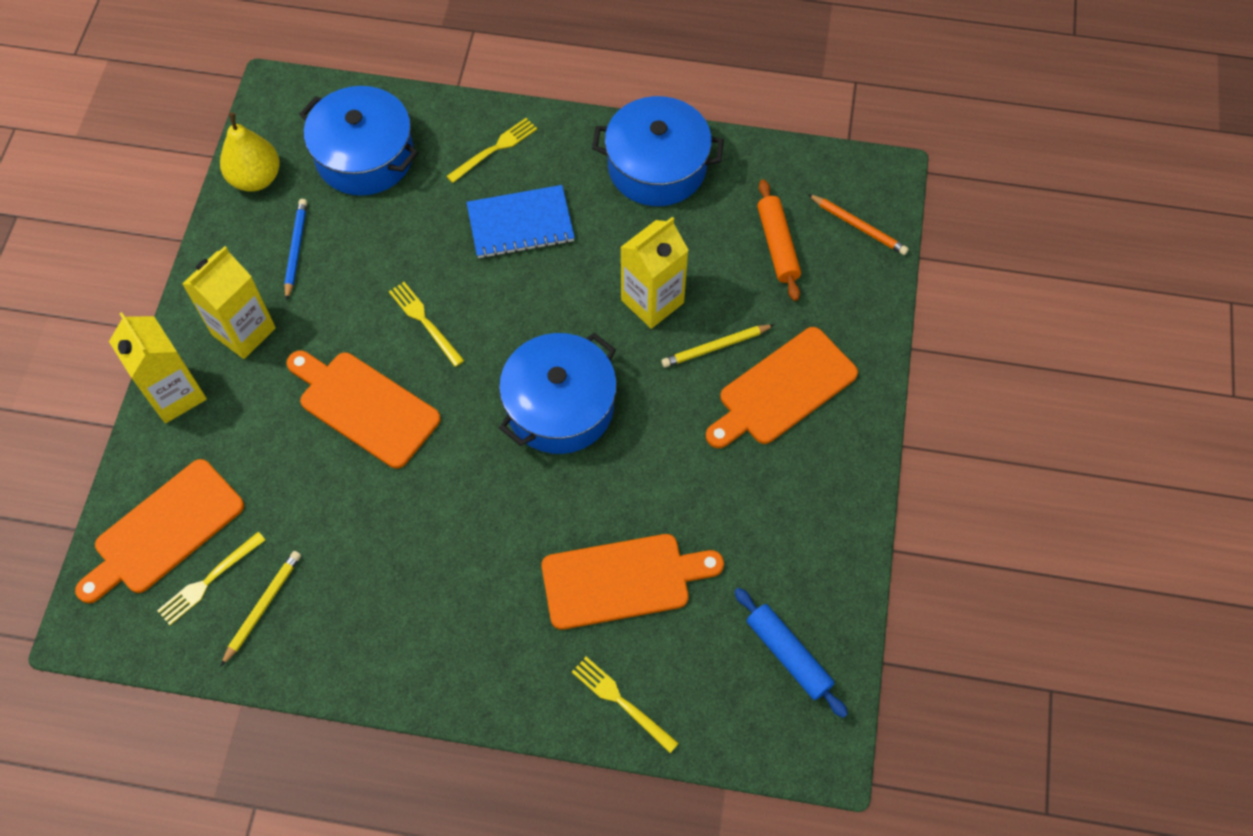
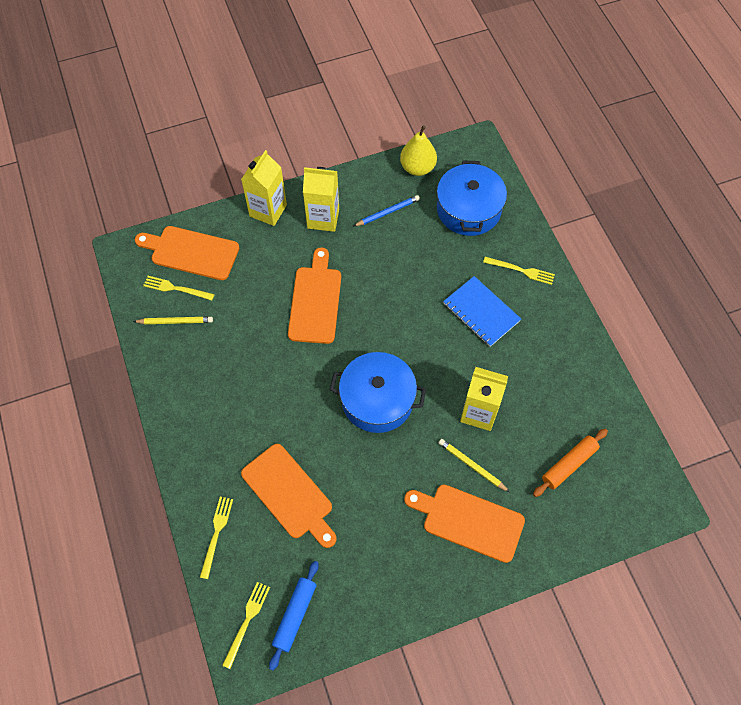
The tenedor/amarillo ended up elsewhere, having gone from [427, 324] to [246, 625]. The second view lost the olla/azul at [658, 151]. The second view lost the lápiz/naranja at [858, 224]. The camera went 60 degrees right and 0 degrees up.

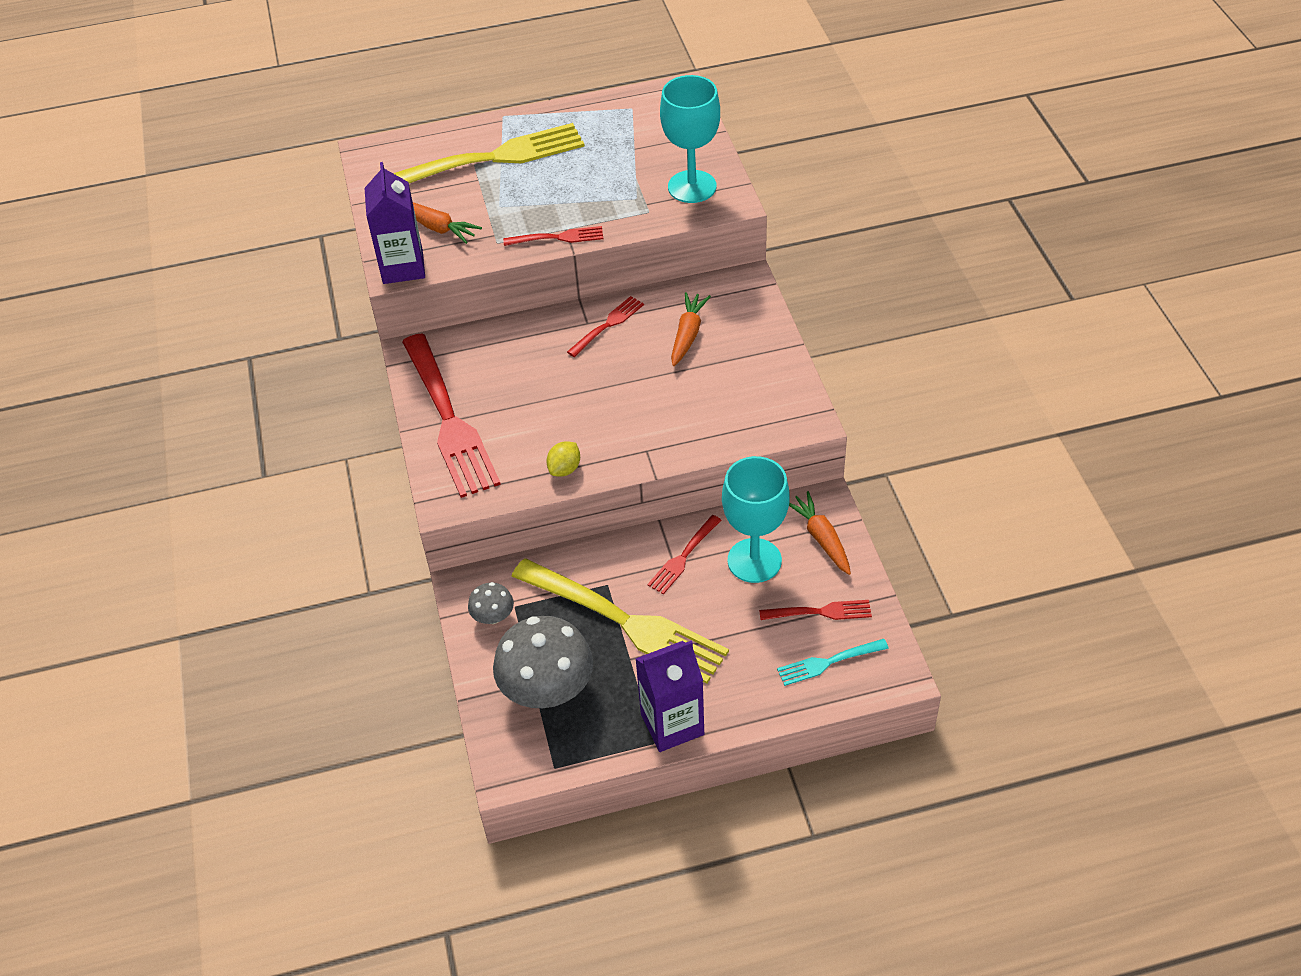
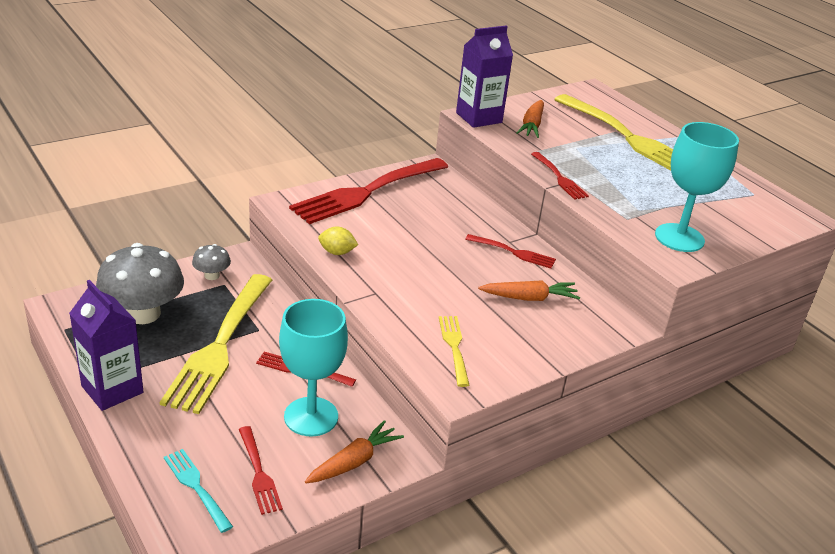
The second view gained the tenedor/amarillo at [454, 351]. The camera went 65 degrees right and 15 degrees down.

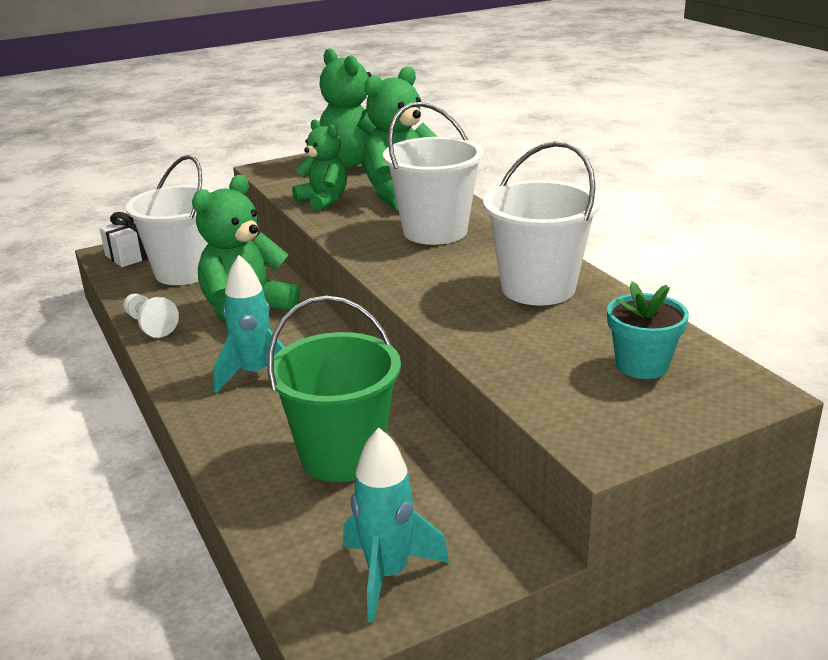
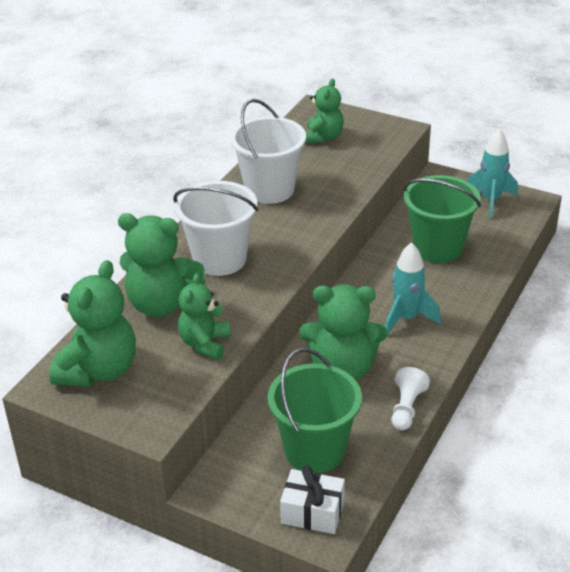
What was the balde/blanco at [170, 220] turned into the balde/verde at [315, 410]. Where the maceta/turquesa stood at [648, 330], the osito/verde came to stand at [324, 110]. The camera went 125 degrees left and 10 degrees up.

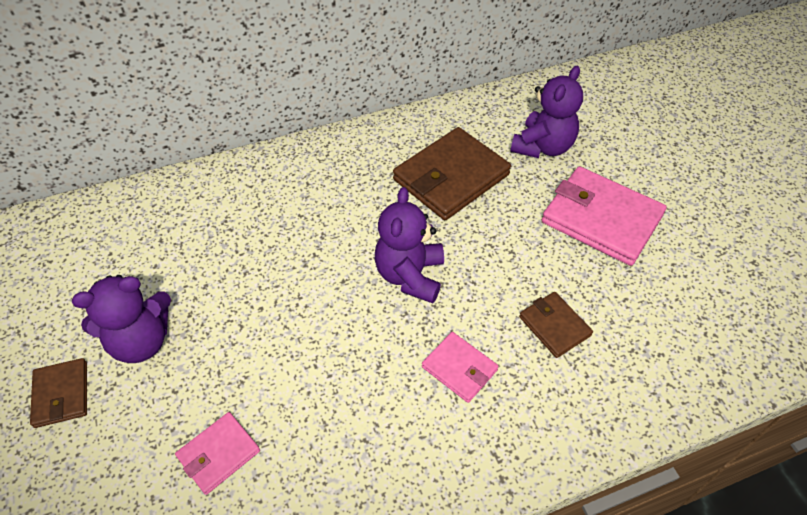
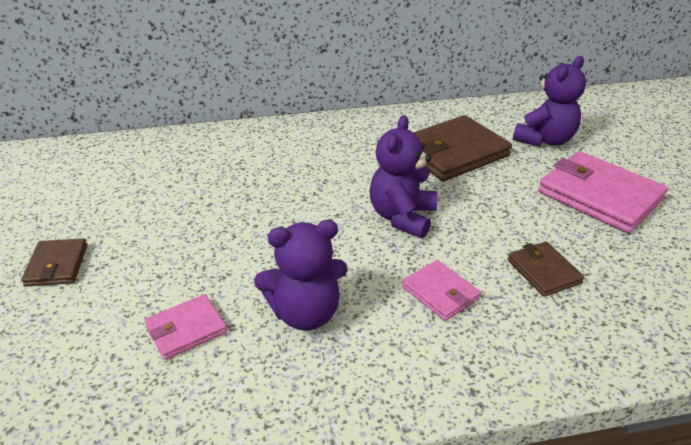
The osito/morado ended up elsewhere, having gone from [121, 319] to [300, 275]. The camera went 10 degrees right and 15 degrees down.

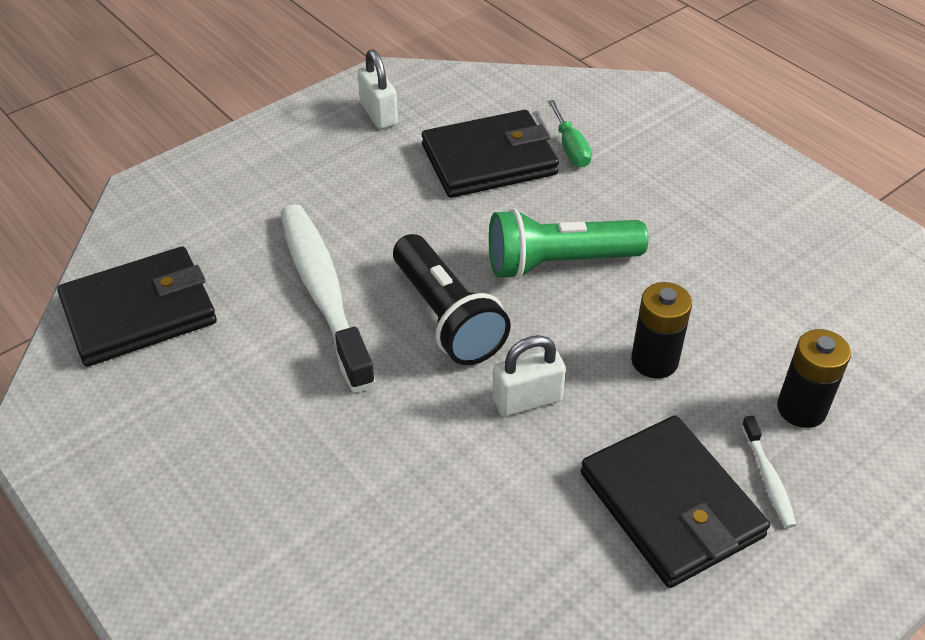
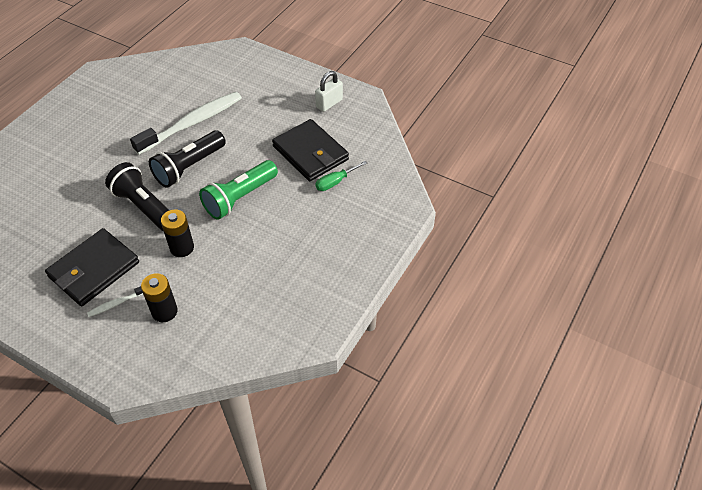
The second view lost the cartera/negro at [137, 306]. The lámpara de mano/verde at [569, 244] ended up facing another way, 105 degrees counterclockwise from before. Where the candado/blanco stood at [529, 375], the lámpara de mano/negro came to stand at [137, 196]. The camera went 70 degrees right and 5 degrees up.

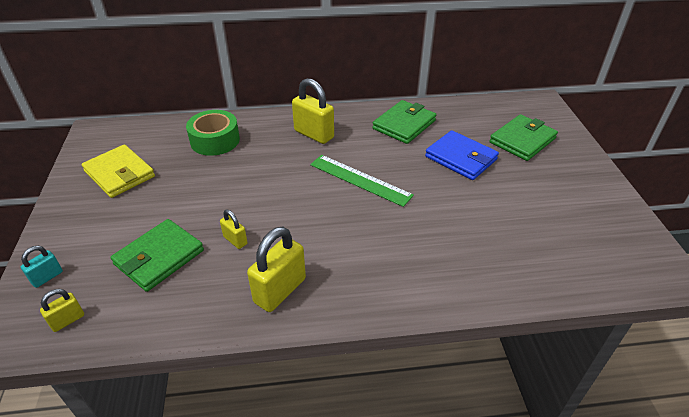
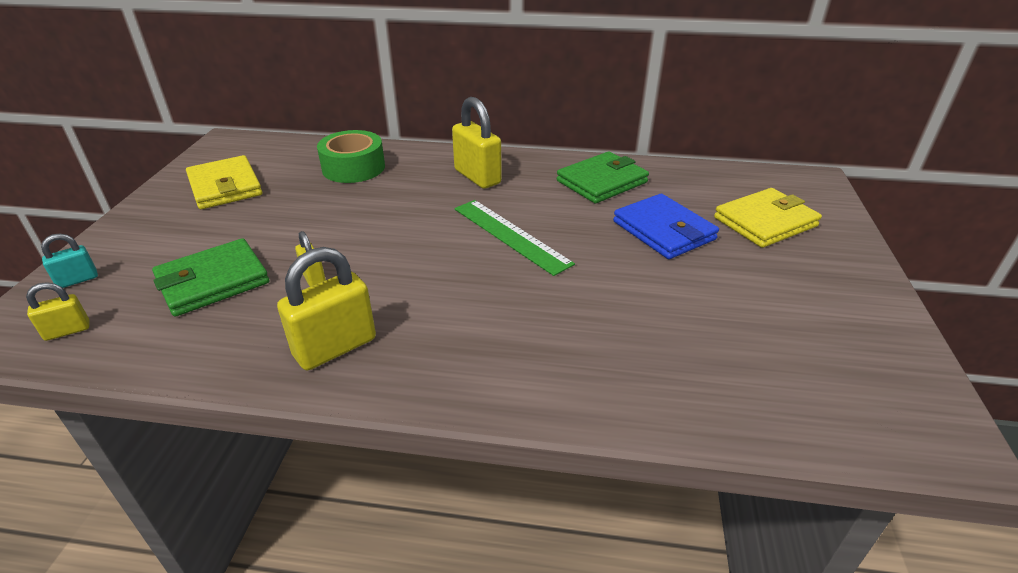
What was the cartera/verde at [523, 137] turned into the cartera/amarillo at [768, 218]. The camera went 15 degrees right and 5 degrees down.

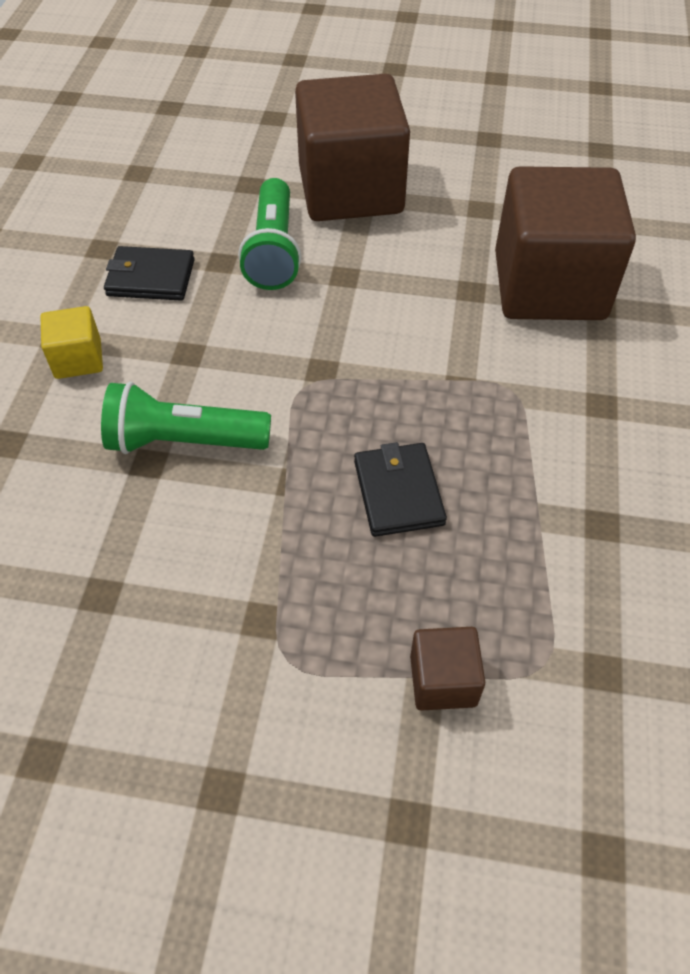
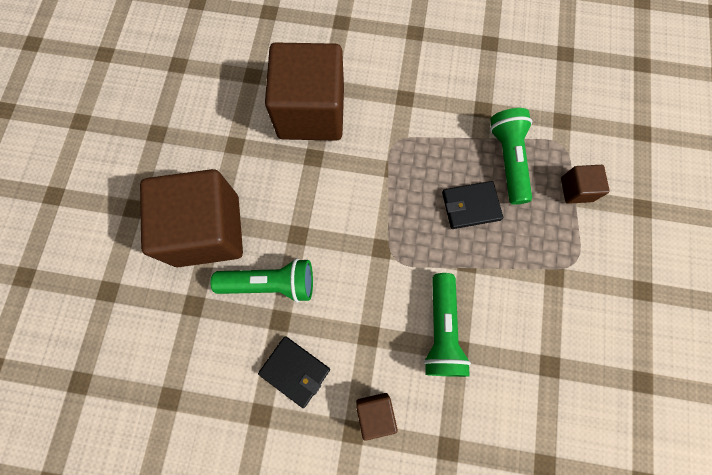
What was the cubo/amarillo at [72, 342] turned into the cubo/marrón at [377, 417]. The cartera/negro at [149, 273] ended up facing another way, 60 degrees counterclockwise from before. The second view gained the lámpara de mano/verde at [511, 156]. The camera went 90 degrees left and 20 degrees up.

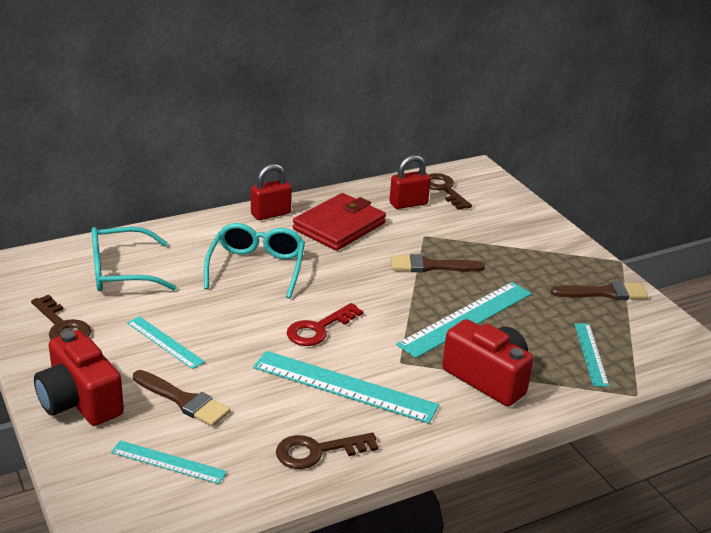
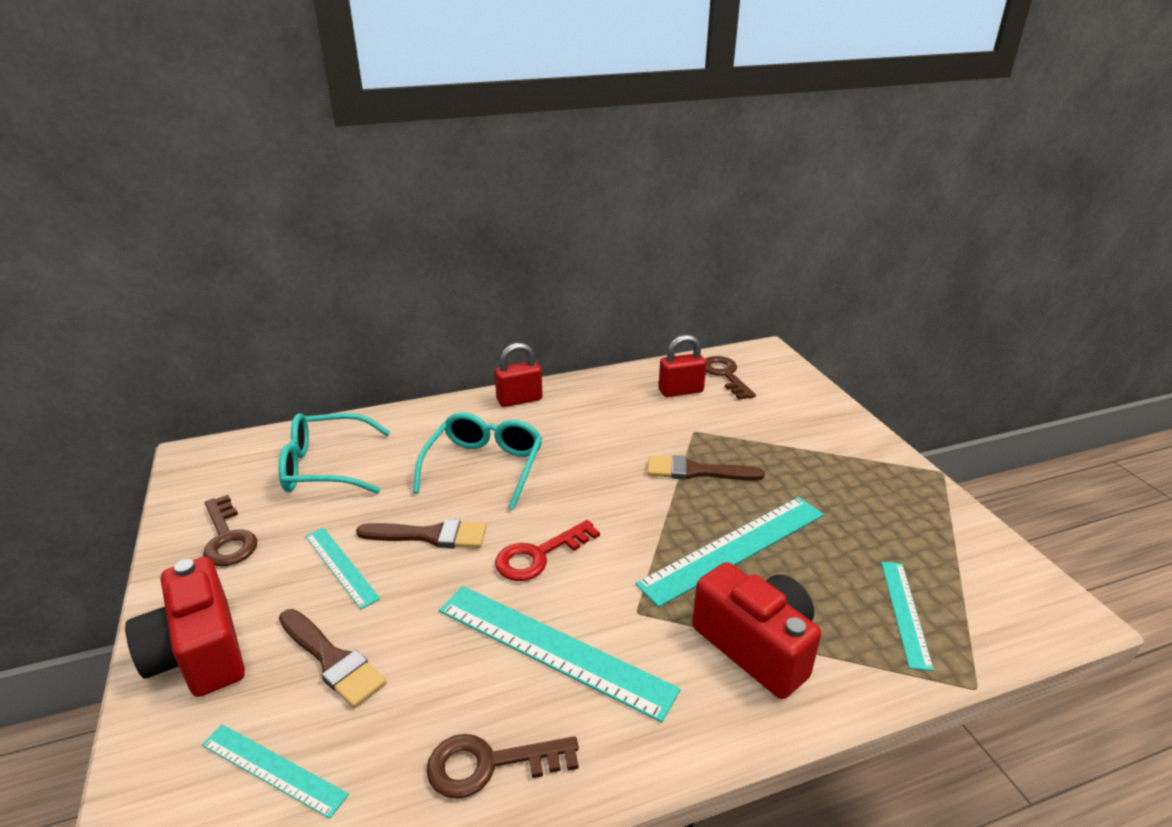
The second view lost the cartera/rojo at [339, 222]. The pincel/marrón ended up elsewhere, having gone from [599, 290] to [421, 533]. The camera went 10 degrees right and 0 degrees up.

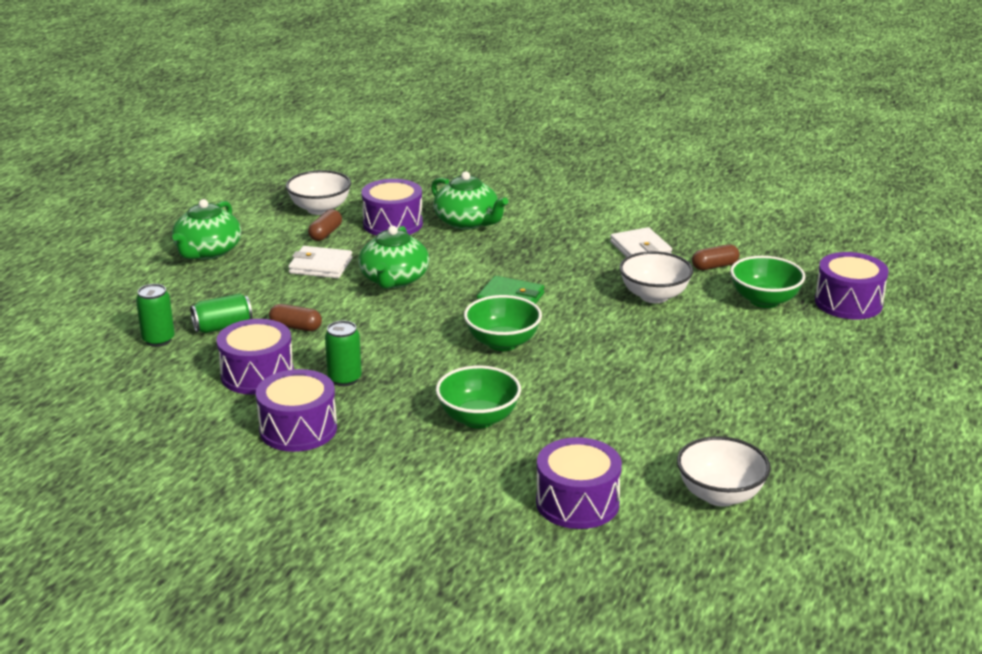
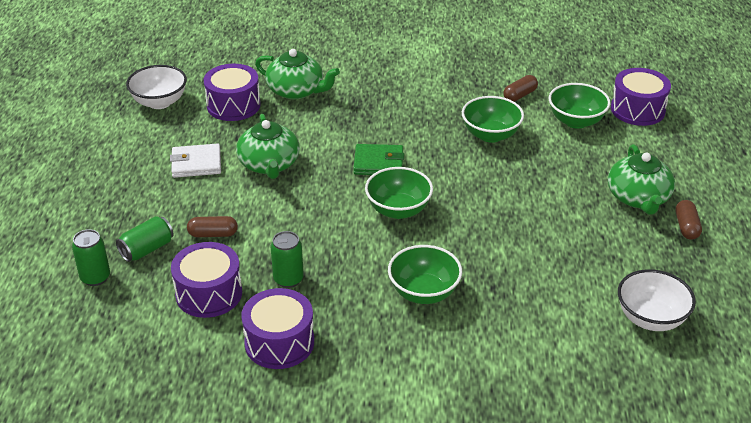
The tetera/verde ended up elsewhere, having gone from [206, 229] to [641, 179]. The cápsula/marrón ended up elsewhere, having gone from [325, 225] to [689, 220]. The second view lost the tambor/morado at [579, 483]. The second view lost the cartera/blanco at [641, 242]. What was the cuenco/blanco at [656, 277] turned into the cuenco/verde at [493, 119]. The camera went 20 degrees left and 10 degrees up.

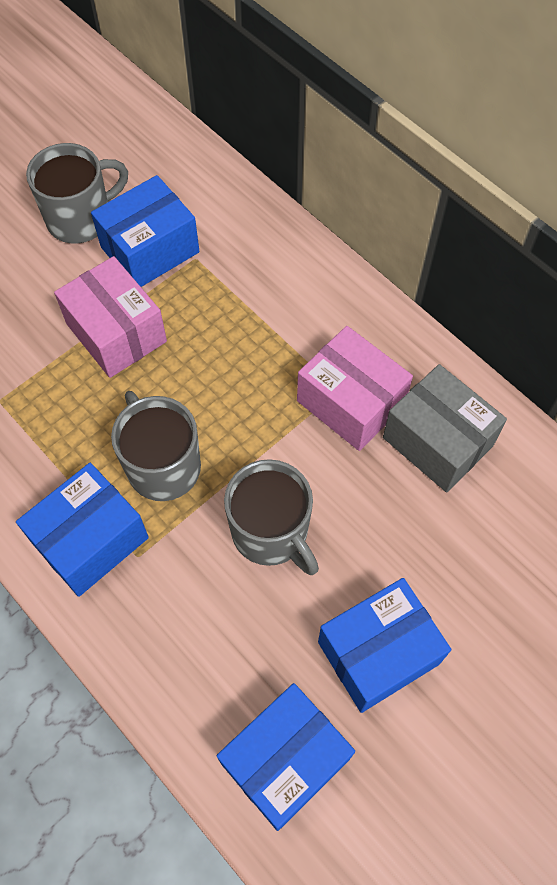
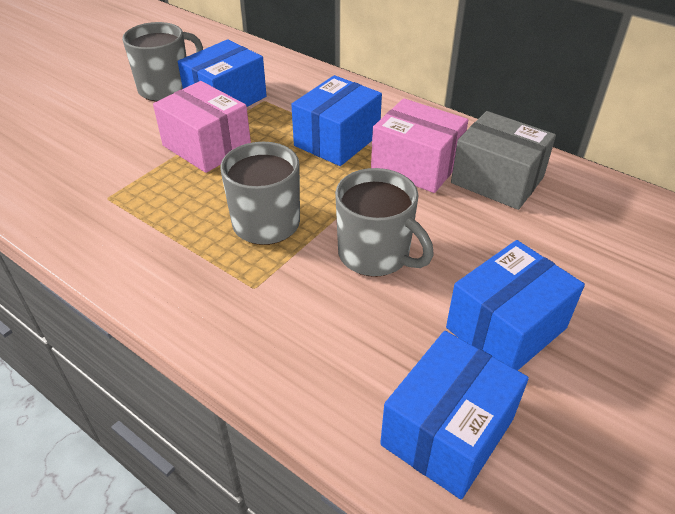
The caja/azul ended up elsewhere, having gone from [82, 530] to [336, 120]. The camera went 10 degrees left and 20 degrees down.

